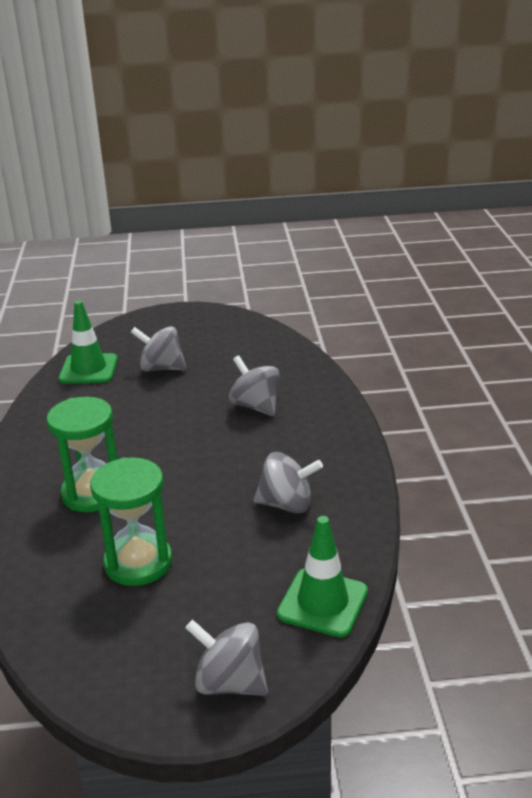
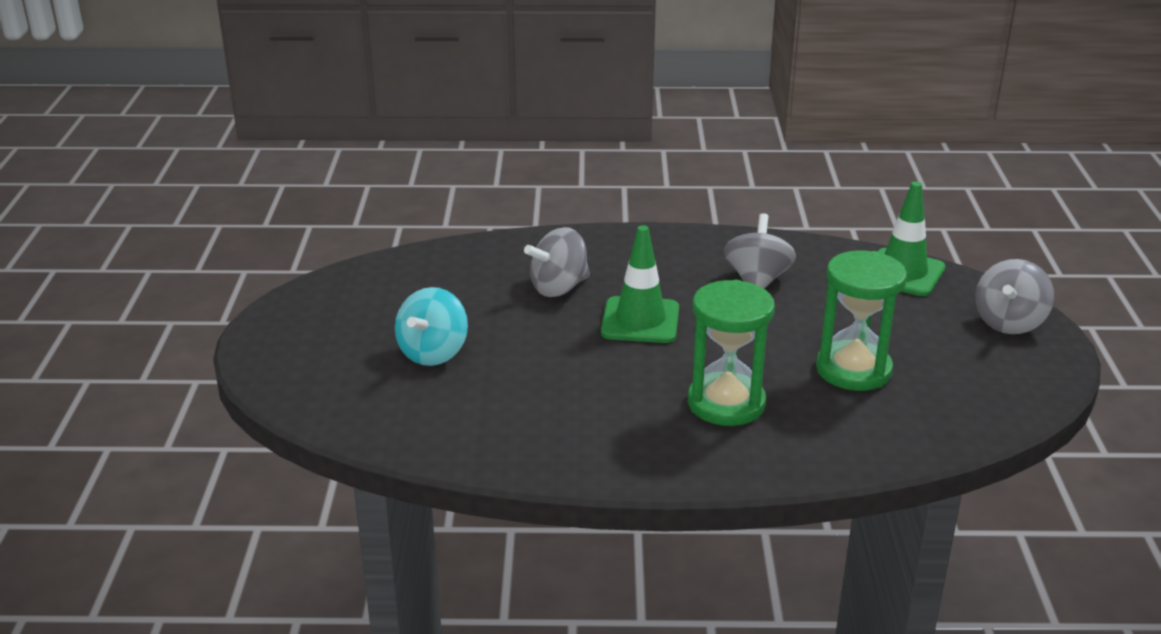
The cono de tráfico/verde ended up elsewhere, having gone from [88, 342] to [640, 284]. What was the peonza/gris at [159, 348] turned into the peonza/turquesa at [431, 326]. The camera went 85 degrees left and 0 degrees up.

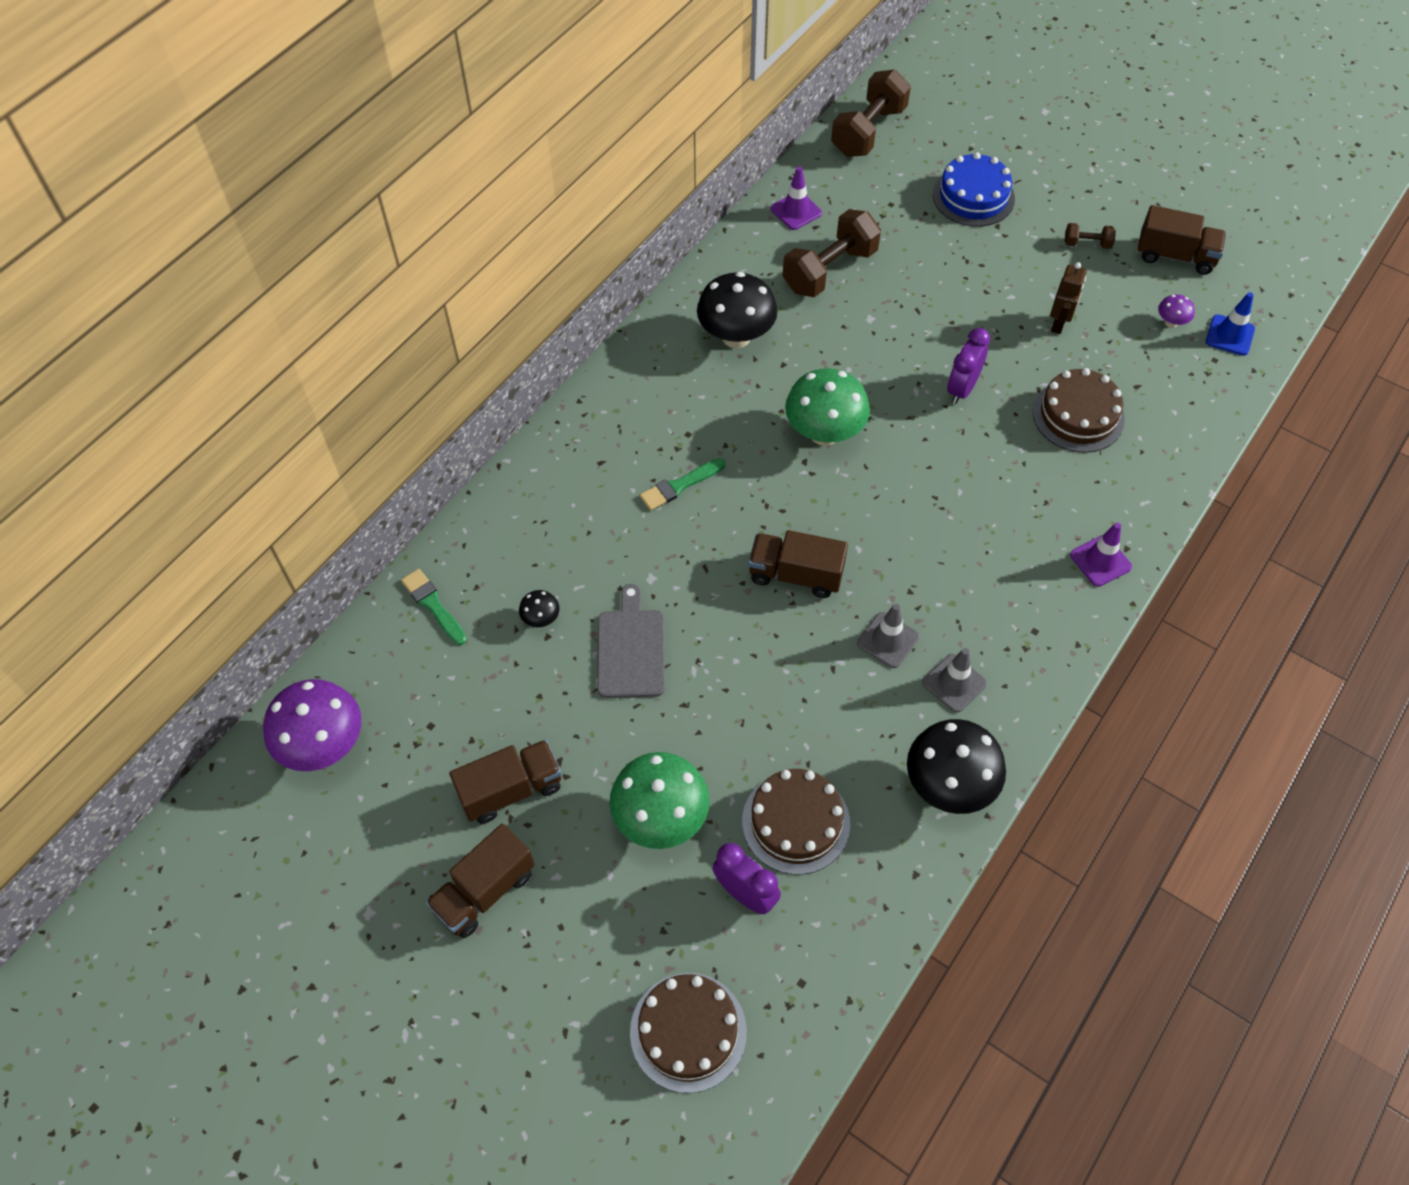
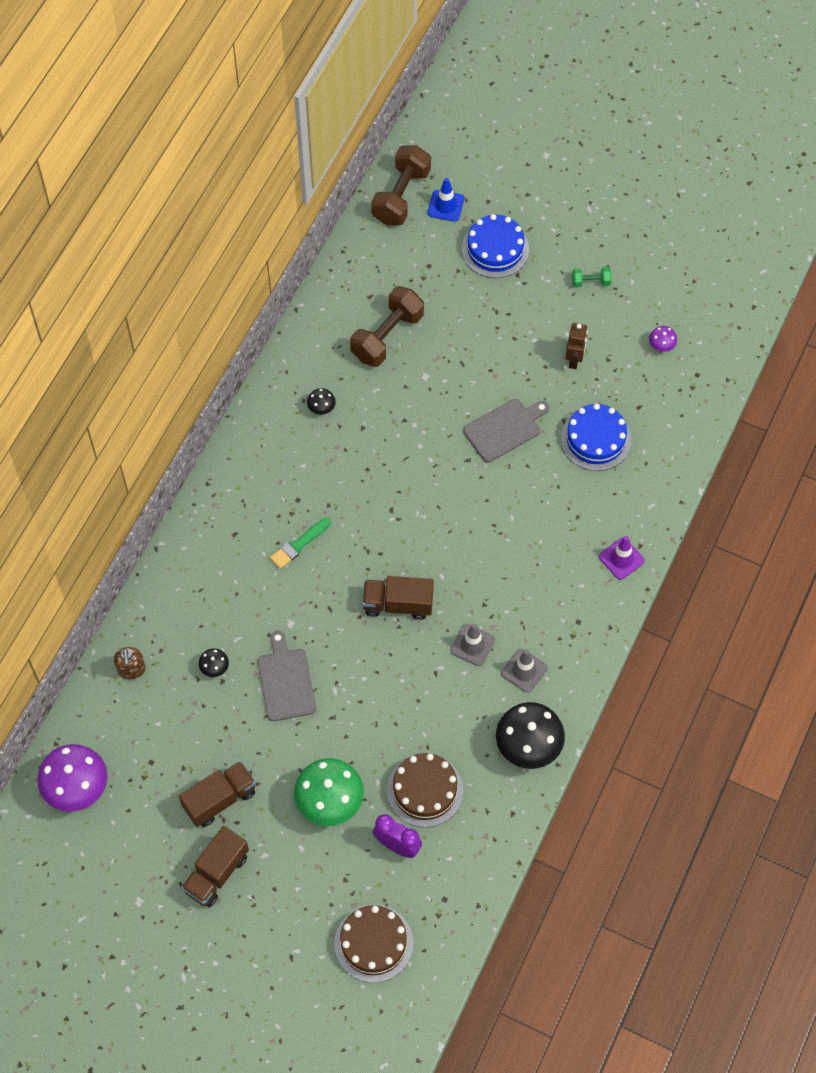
Where the pincel/verde stood at [434, 607], the dispensador de jabón/marrón came to stand at [130, 663]. The size of the seta/negro at [737, 310] changed by a factor of 0.45. The second view lost the cono de tráfico/morado at [796, 198]. The second view lost the seta/verde at [827, 407]. Where the despertador/morado stood at [968, 366], the tabla de cortar/gris came to stand at [506, 430]. What was the tarta/marrón at [1079, 410] turned into the tarta/azul at [596, 437]. What was the mancuerna/marrón at [1090, 236] turned into the mancuerna/verde at [591, 277]. The second view lost the camión/marrón at [1182, 240]. The cono de tráfico/azul ended up elsewhere, having gone from [1230, 324] to [446, 200]. The camera went 10 degrees left and 5 degrees up.

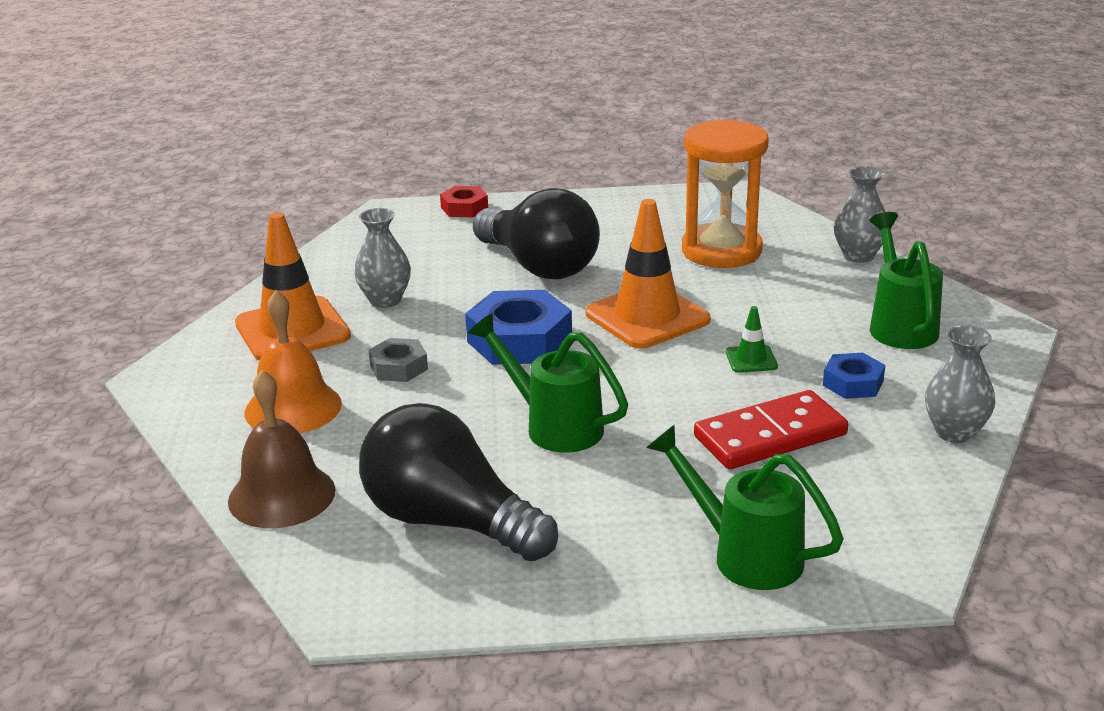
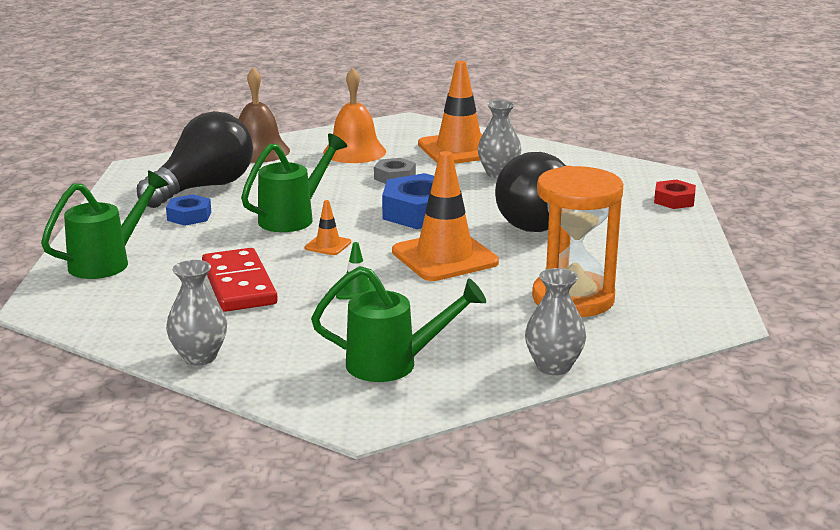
The tuerca/azul ended up elsewhere, having gone from [854, 376] to [188, 210]. The second view gained the cono de tráfico/naranja at [328, 227]. The camera went 95 degrees right and 5 degrees down.

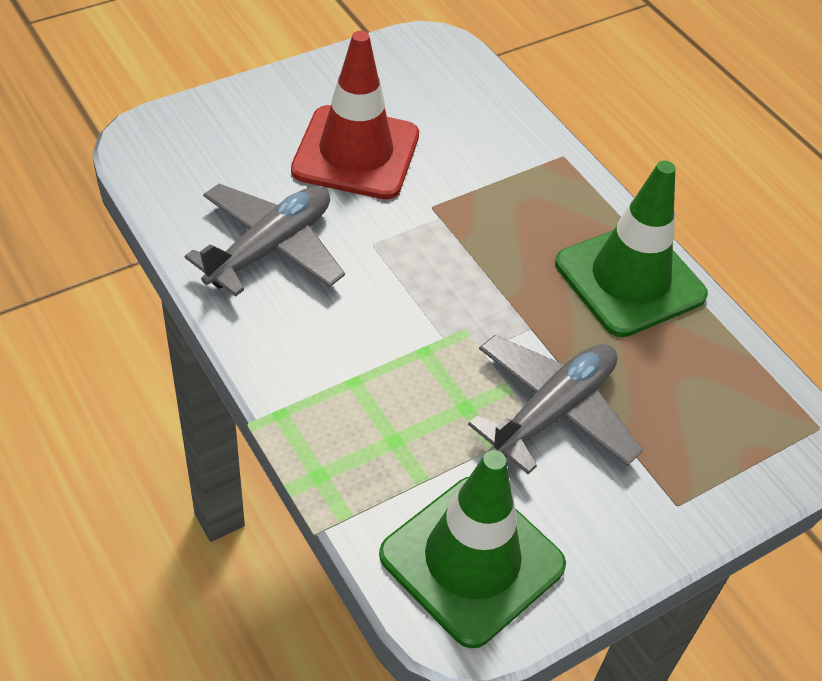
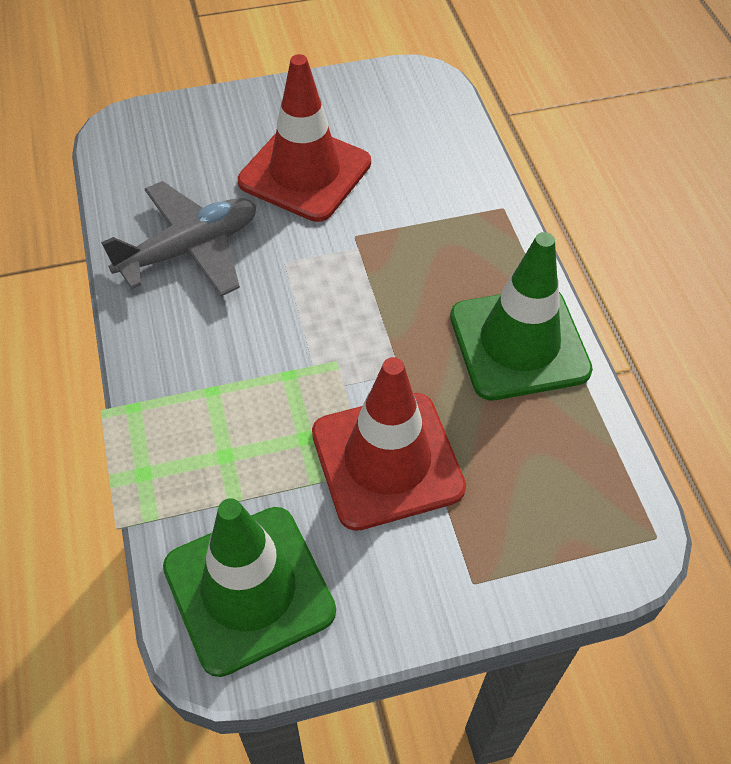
Where the avión/gris stood at [555, 404], the cono de tráfico/rojo came to stand at [389, 444]. The camera went 20 degrees right and 5 degrees up.

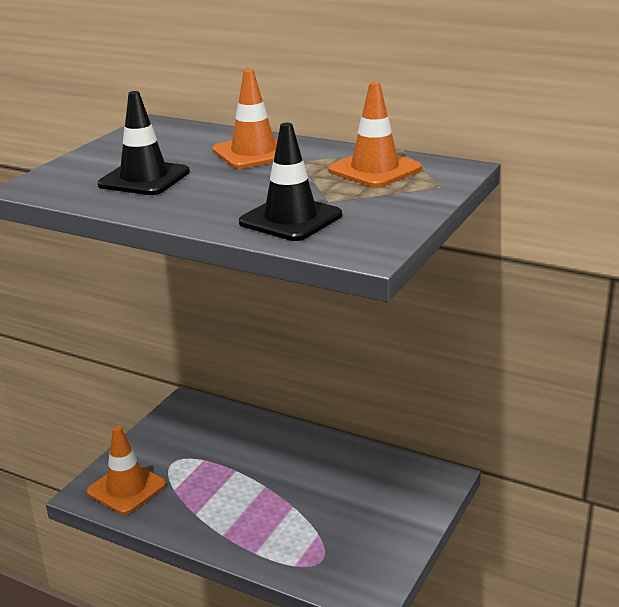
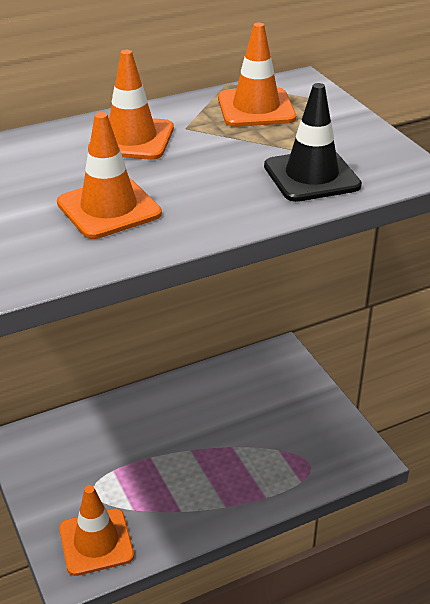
What was the cono de tráfico/negro at [144, 143] turned into the cono de tráfico/naranja at [109, 175]. The camera went 55 degrees left and 10 degrees up.

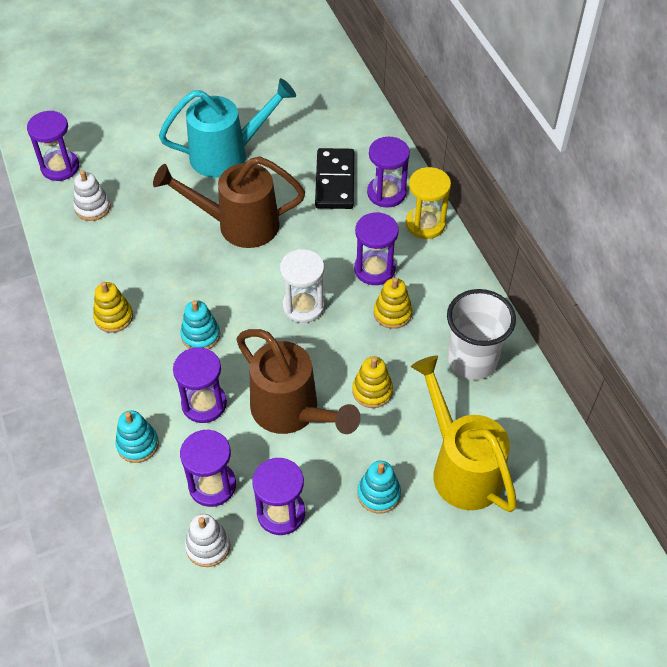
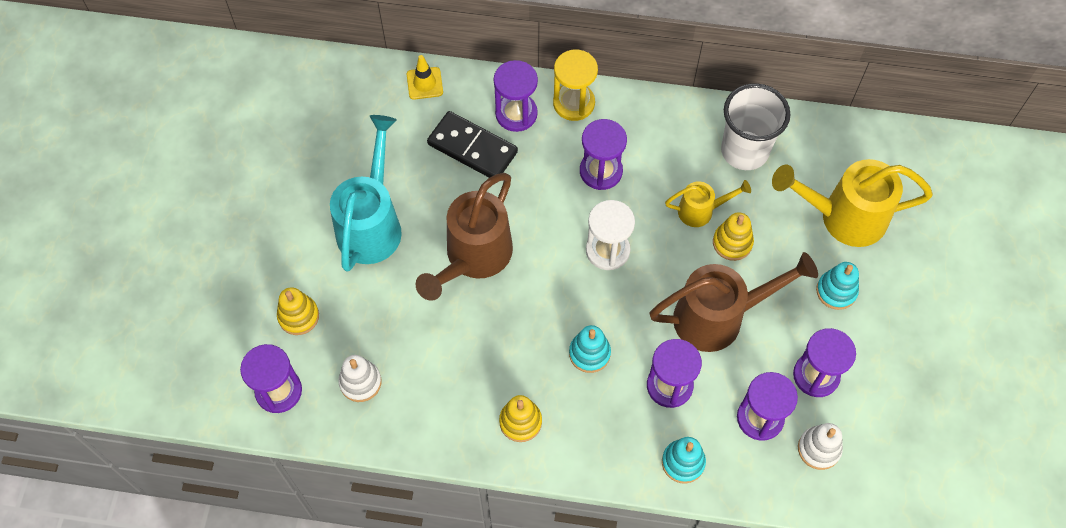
The juguete apilable/amarillo ended up elsewhere, having gone from [393, 303] to [298, 311]. The second view gained the cono de tráfico/amarillo at [425, 77]. The second view gained the regadera/amarillo at [708, 203]. The camera went 60 degrees left and 10 degrees up.

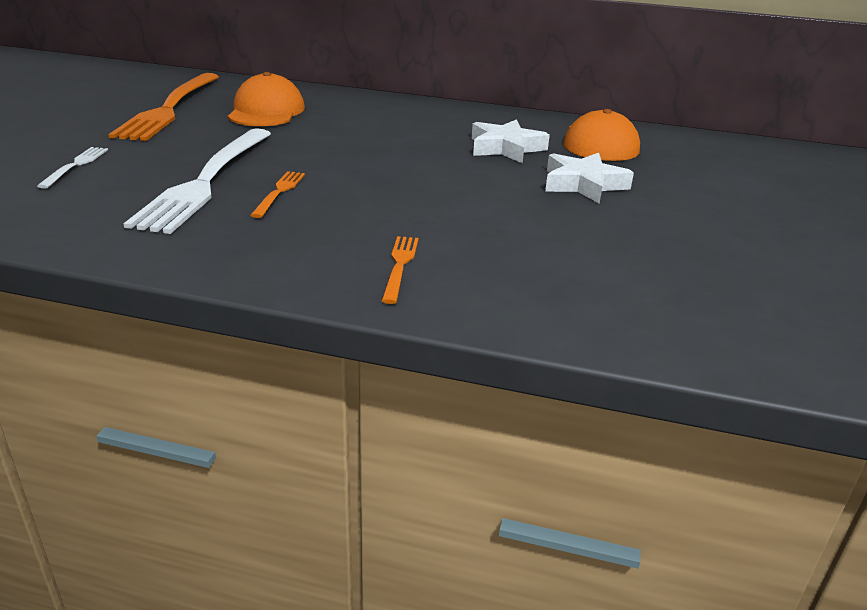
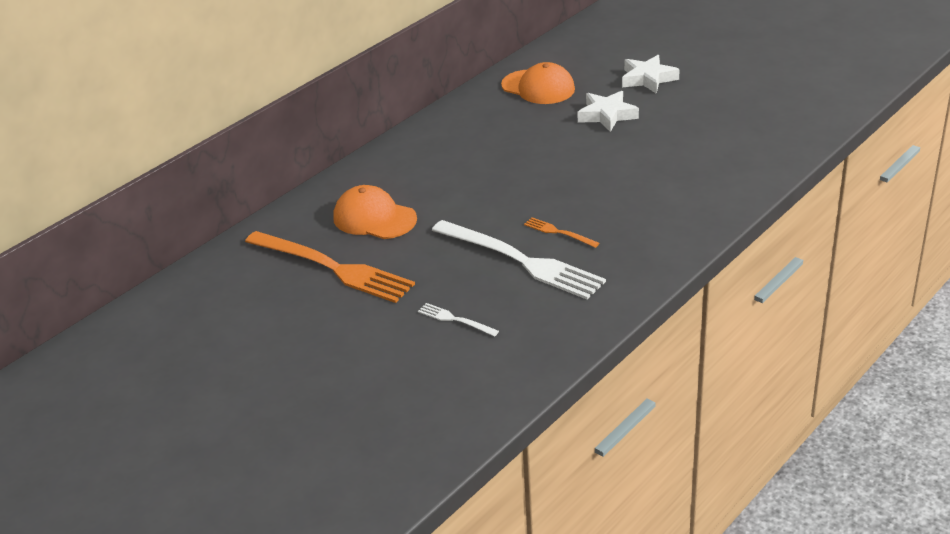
The second view lost the tenedor/naranja at [400, 270]. The estrella/blanco ended up elsewhere, having gone from [511, 141] to [651, 74]. The camera went 60 degrees left and 5 degrees up.

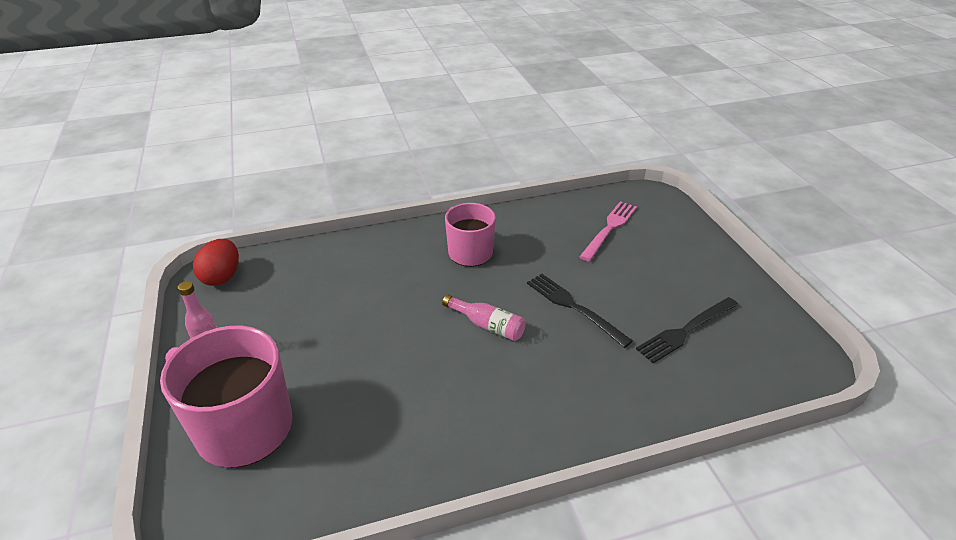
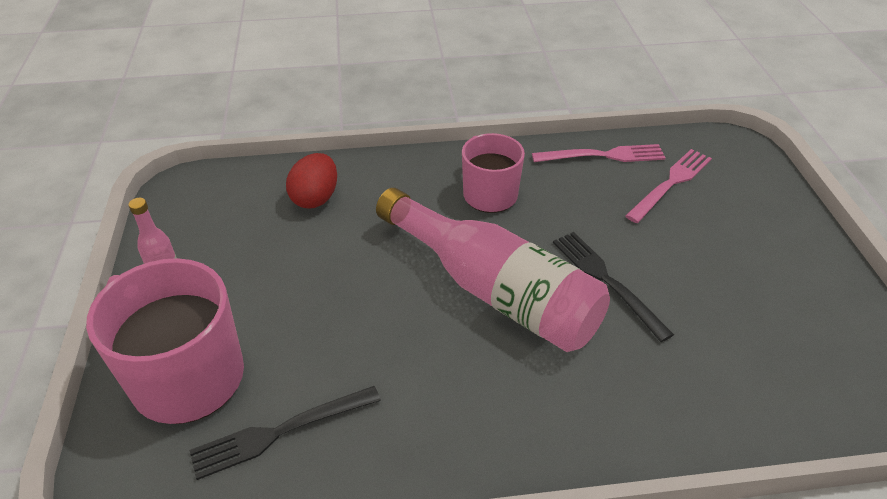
The huevo/rojo ended up elsewhere, having gone from [216, 262] to [311, 180]. The size of the botella/rosa at [484, 317] changed by a factor of 2.37. The tenedor/negro ended up elsewhere, having gone from [687, 330] to [285, 433]. The second view gained the tenedor/rosa at [599, 153]. The camera went 10 degrees right and 5 degrees up.

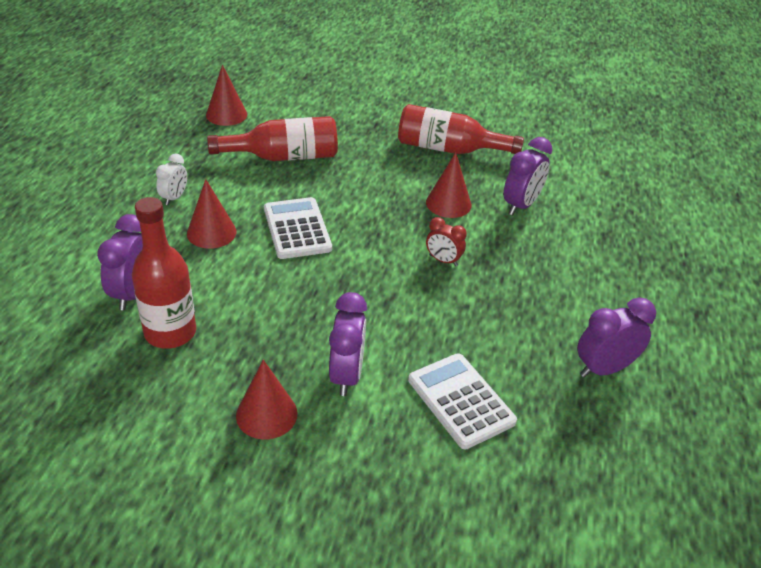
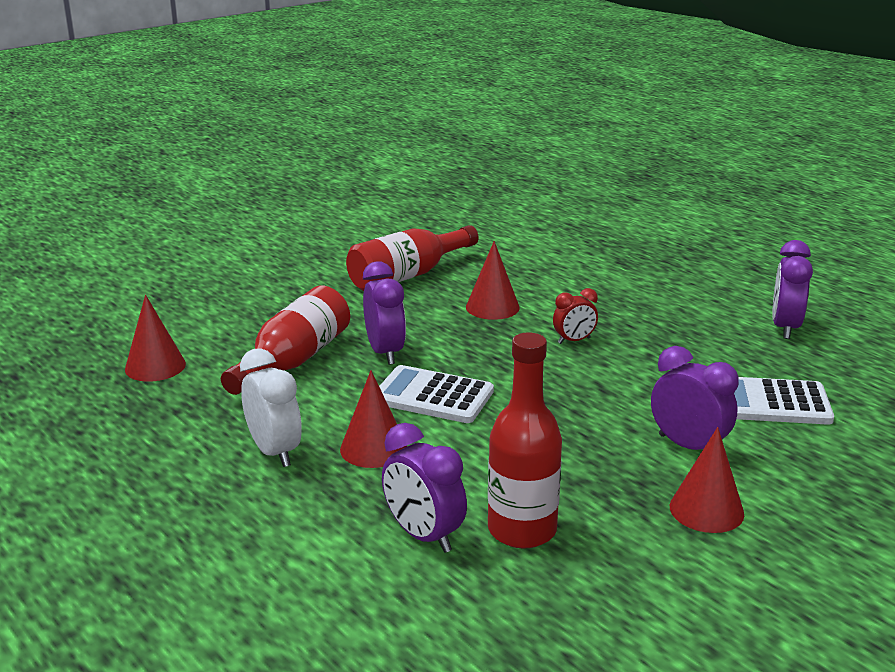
The size of the despertador/blanco at [171, 179] changed by a factor of 1.60. The despertador/morado ended up elsewhere, having gone from [528, 176] to [384, 313]. The camera went 50 degrees left and 15 degrees down.

